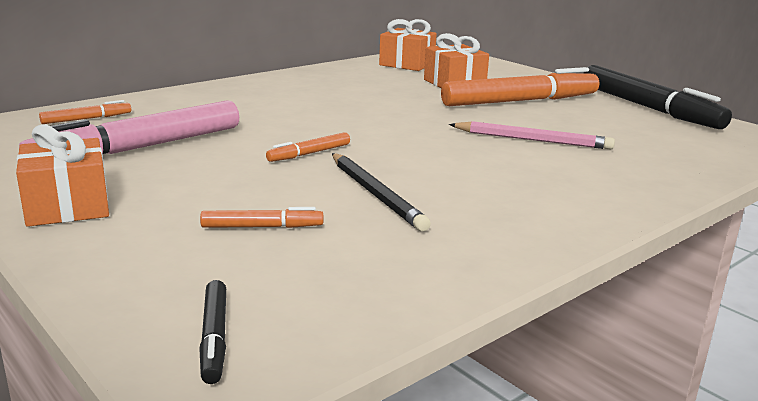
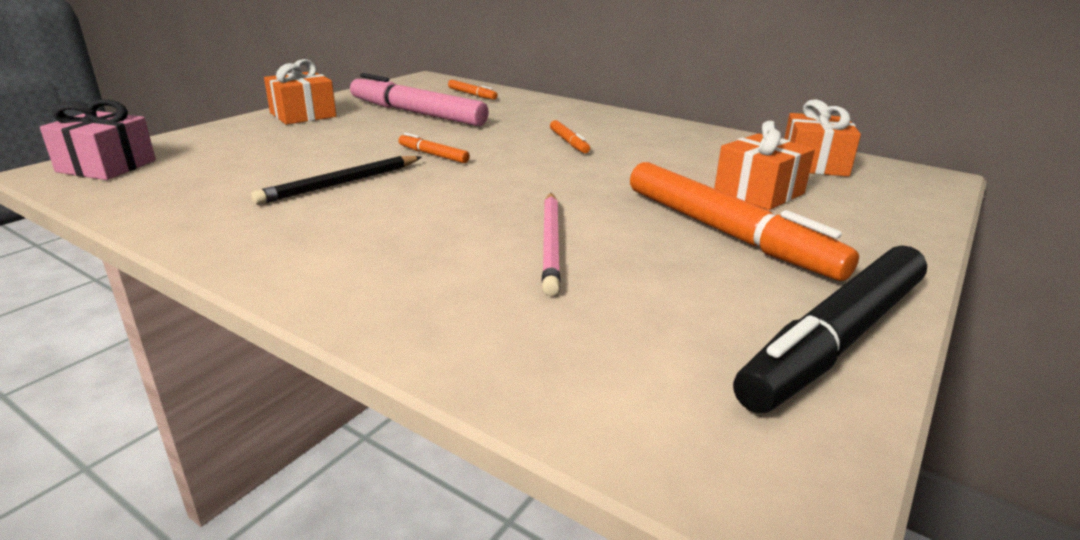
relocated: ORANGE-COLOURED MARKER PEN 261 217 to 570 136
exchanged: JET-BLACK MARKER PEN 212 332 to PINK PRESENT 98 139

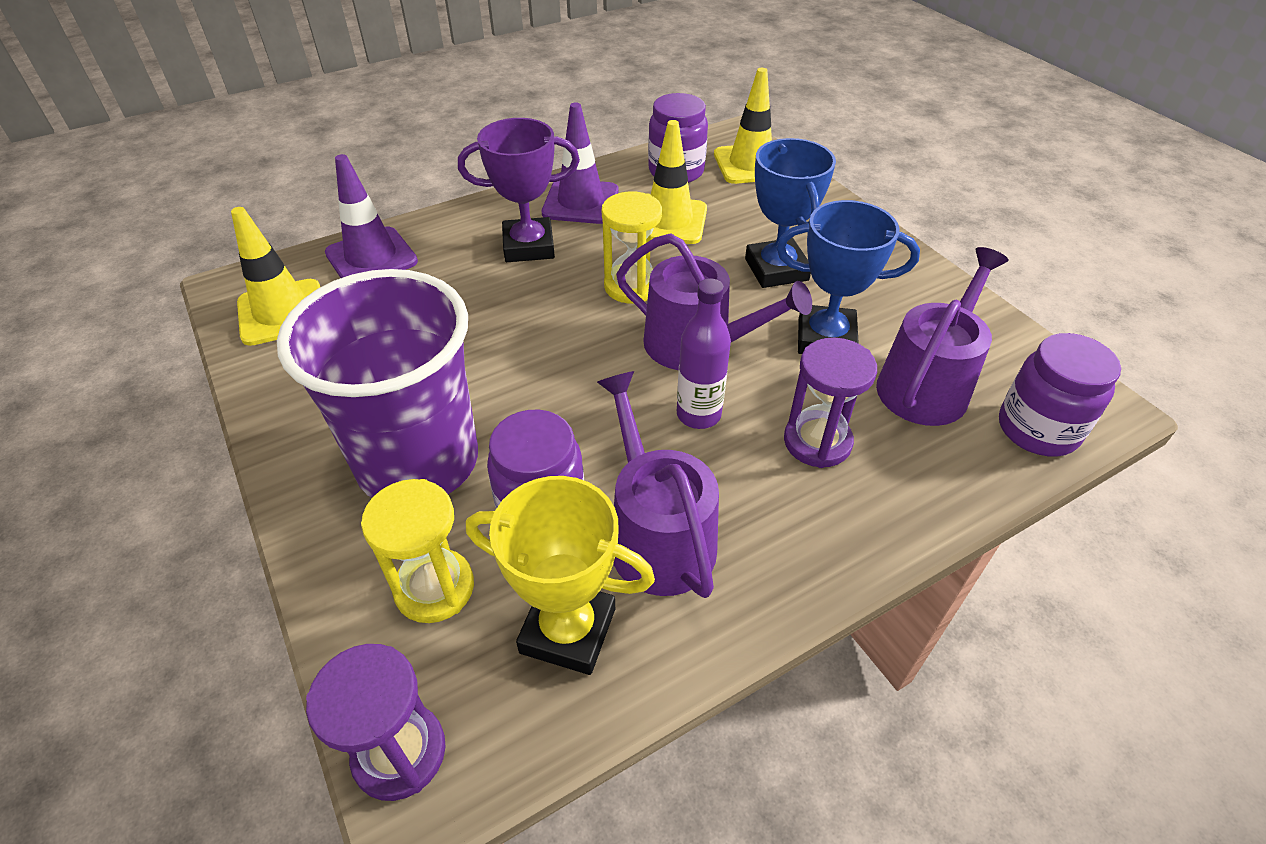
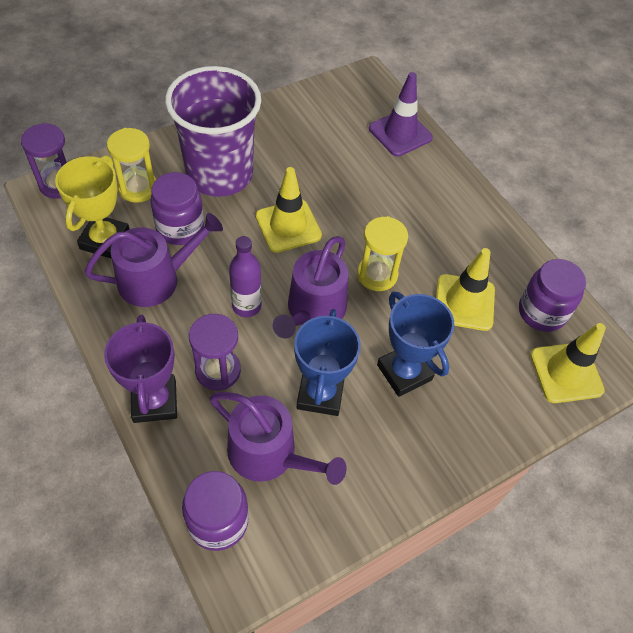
missing: VIOLET ROAD CONE 580 163
relocated: VIOLET AWARD CUP 519 190 to 140 369; BRIGHT YELLOW ROAD CONE 275 276 to 289 210
spun: COBALT AWARD CUP 790 213 = 415 344 75 degrees clockwise

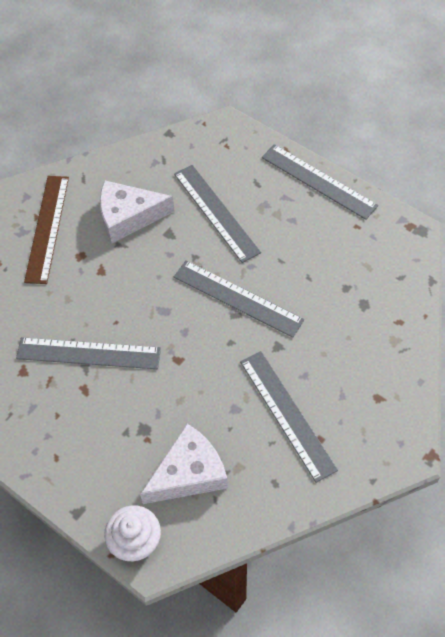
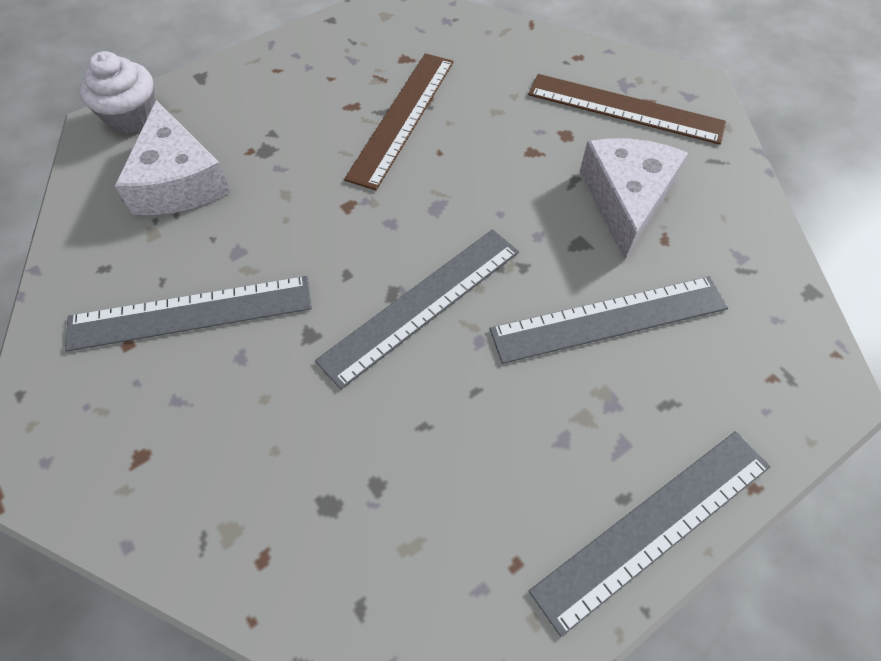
colour: GREY RULER 88 353 to RUSSET RULER 399 121

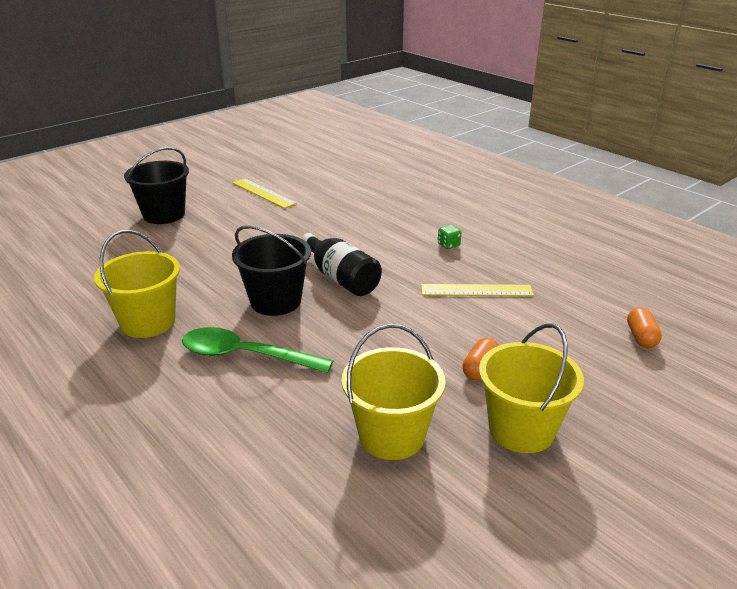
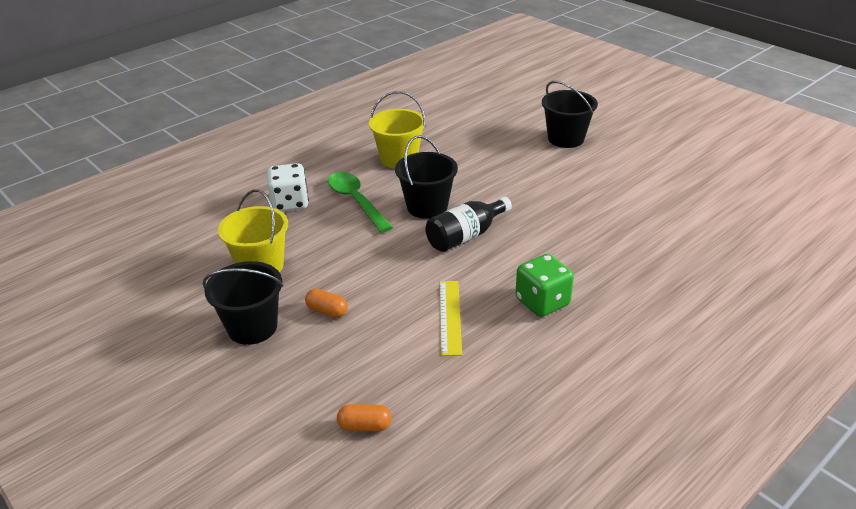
missing: BRIGHT YELLOW RULER 264 193
appeared: PURE WHITE DIE 288 187
colour: BRIGHT YELLOW BUCKET 531 388 to JET-BLACK BUCKET 243 303
spun: GREEN SPOON 257 350 = 360 202 45 degrees counterclockwise
size: GREEN DIE 449 237 = 544 285 x2.21

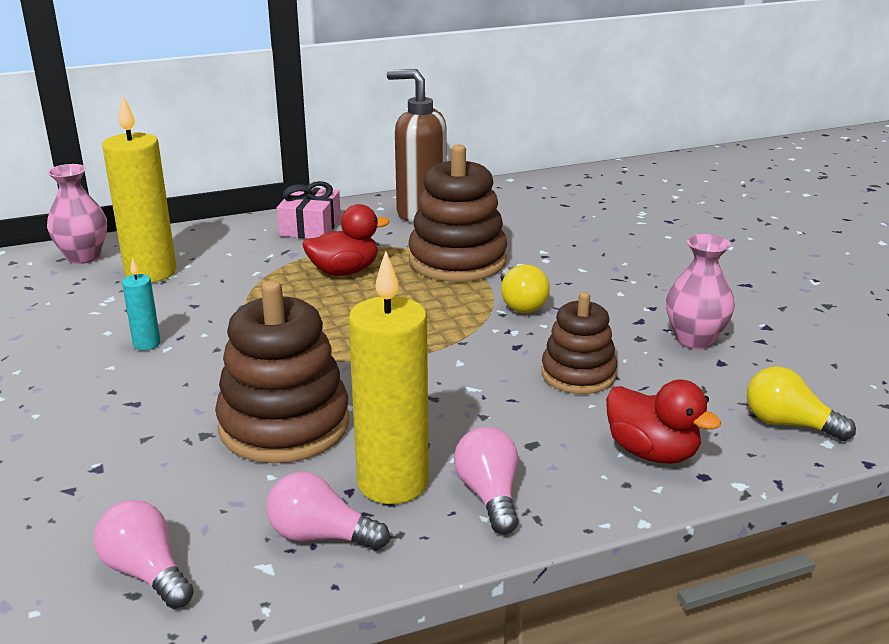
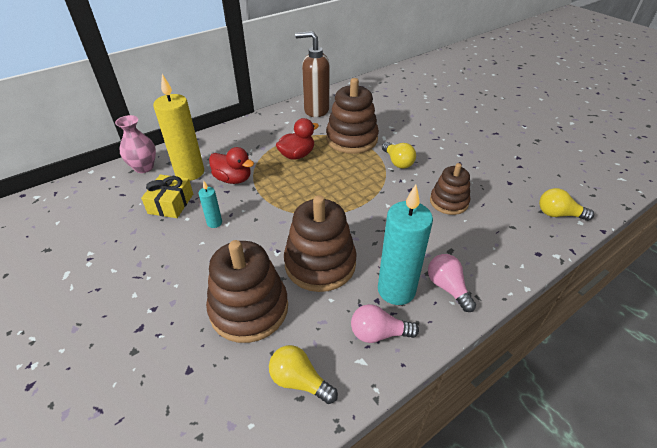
missing: PINK PRESENT 309 210; PINK FLOWER VASE 700 292
appeared: BRIGHT YELLOW PRESENT 167 196; RUSSET STACKING TOY 247 291
relocated: SCARLET TOY DUCK 663 421 to 231 165
colour: BRIGHT YELLOW CANDLE 388 377 to TURQUOISE CANDLE 405 245; PINK BULB 144 554 to BRIGHT YELLOW BULB 303 374

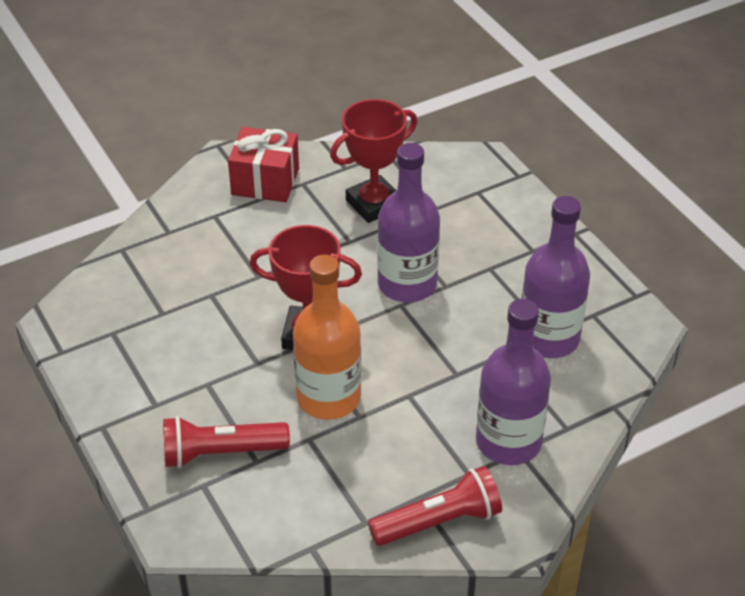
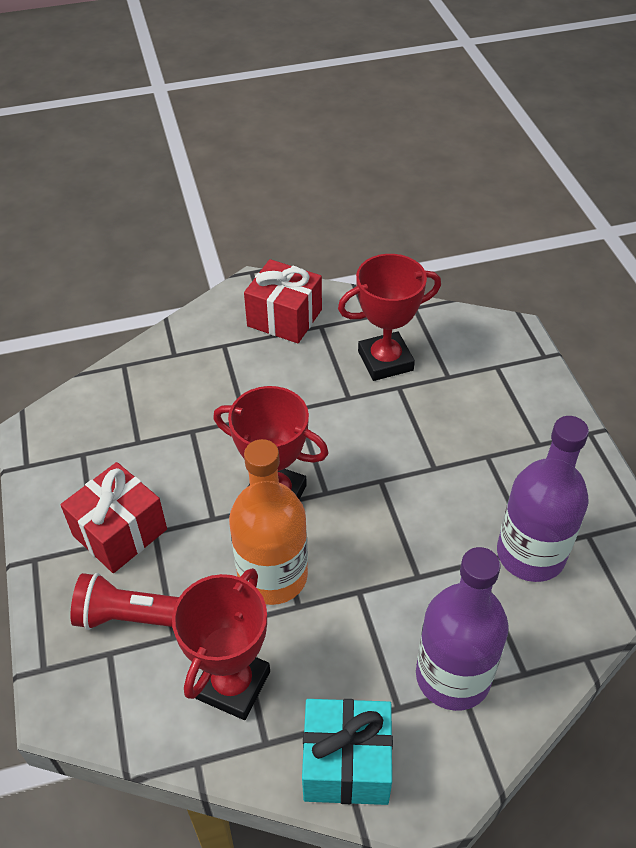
missing: VIOLET BOTTLE 408 223
appeared: SCARLET PRESENT 113 517; SCARLET AWARD CUP 221 644
exchanged: SCARLET FLASHLIGHT 435 506 to TURQUOISE PRESENT 347 752

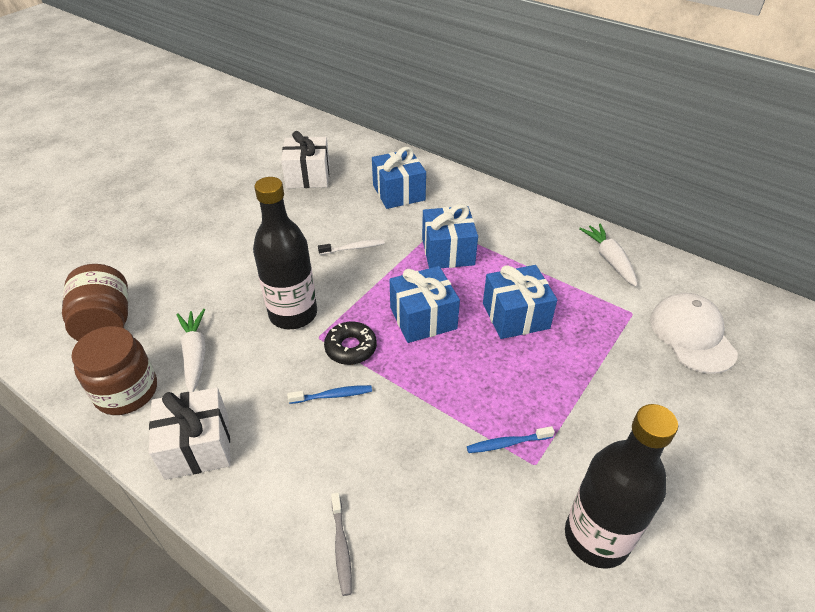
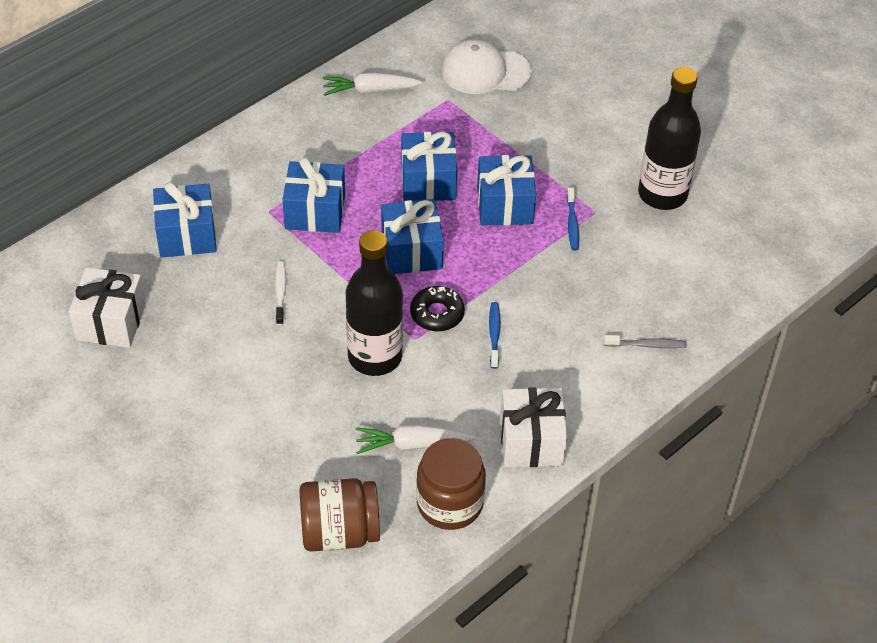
appeared: COBALT PRESENT 506 190

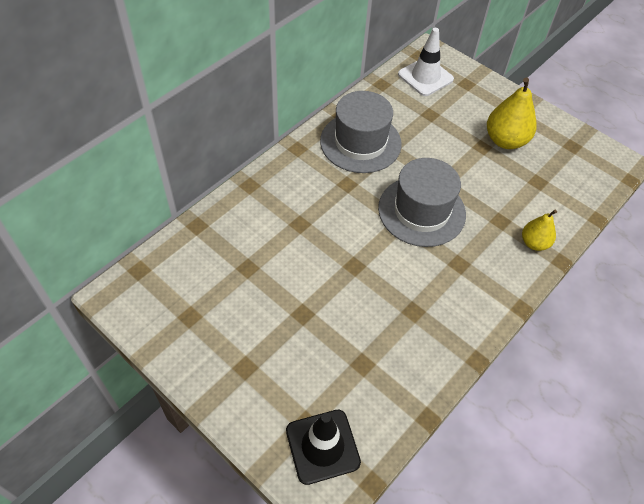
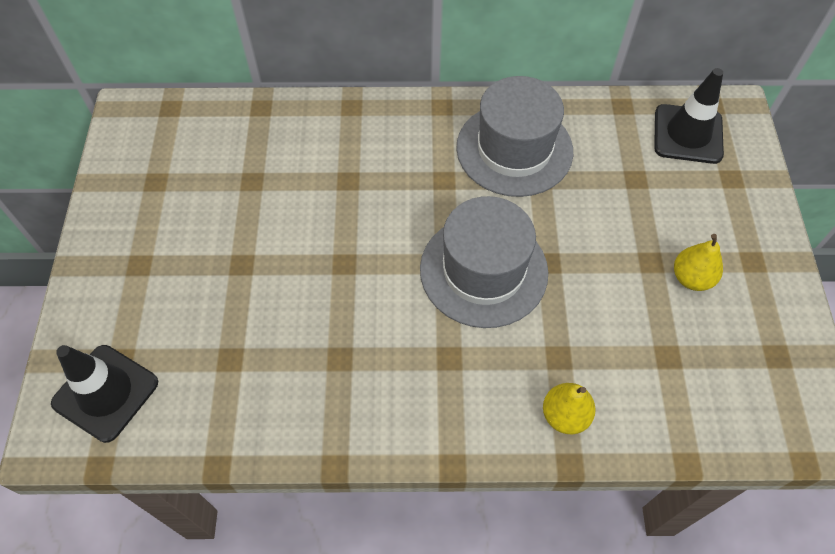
colour: PURE WHITE ROAD CONE 426 62 to JET-BLACK ROAD CONE 689 116
size: BRIGHT YELLOW PEAR 512 113 = 698 262 x0.61

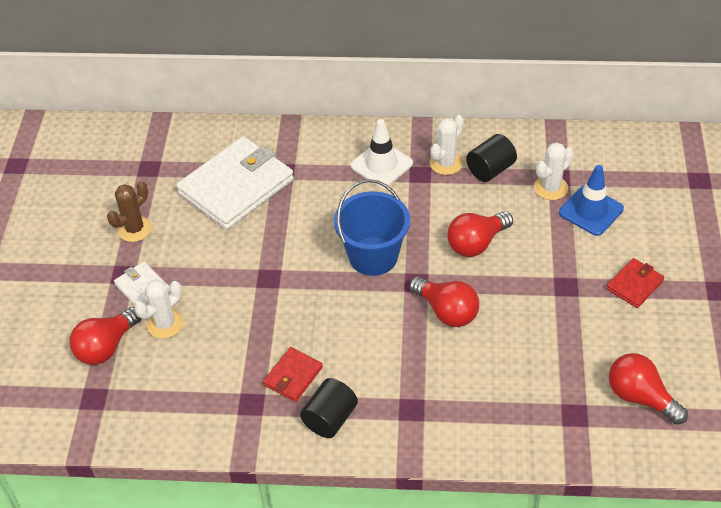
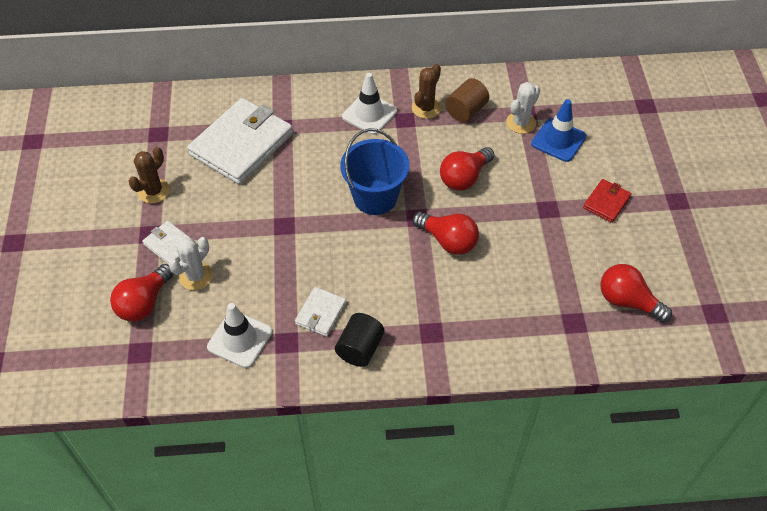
appeared: PURE WHITE ROAD CONE 240 335
colour: PURE WHITE CACTUS 447 145 to RUSSET CACTUS 426 91; JET-BLACK SOLID CYLINDER 491 158 to RUSSET SOLID CYLINDER 467 100; SCARLET WALLET 293 374 to PURE WHITE WALLET 320 312

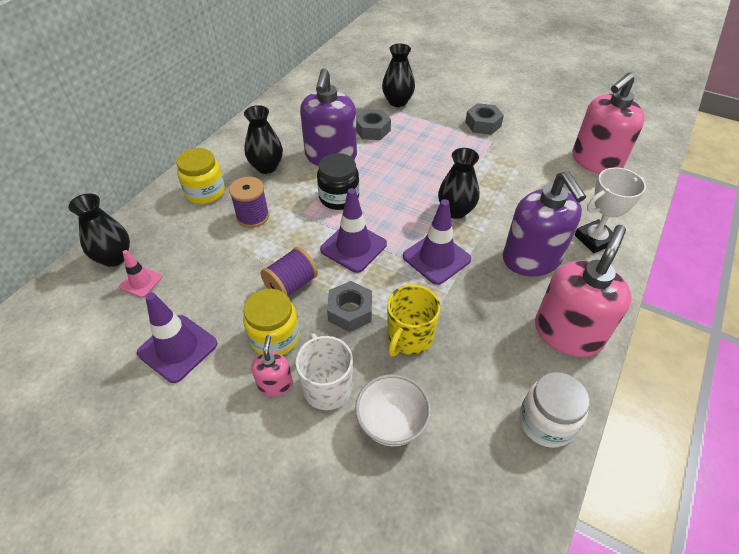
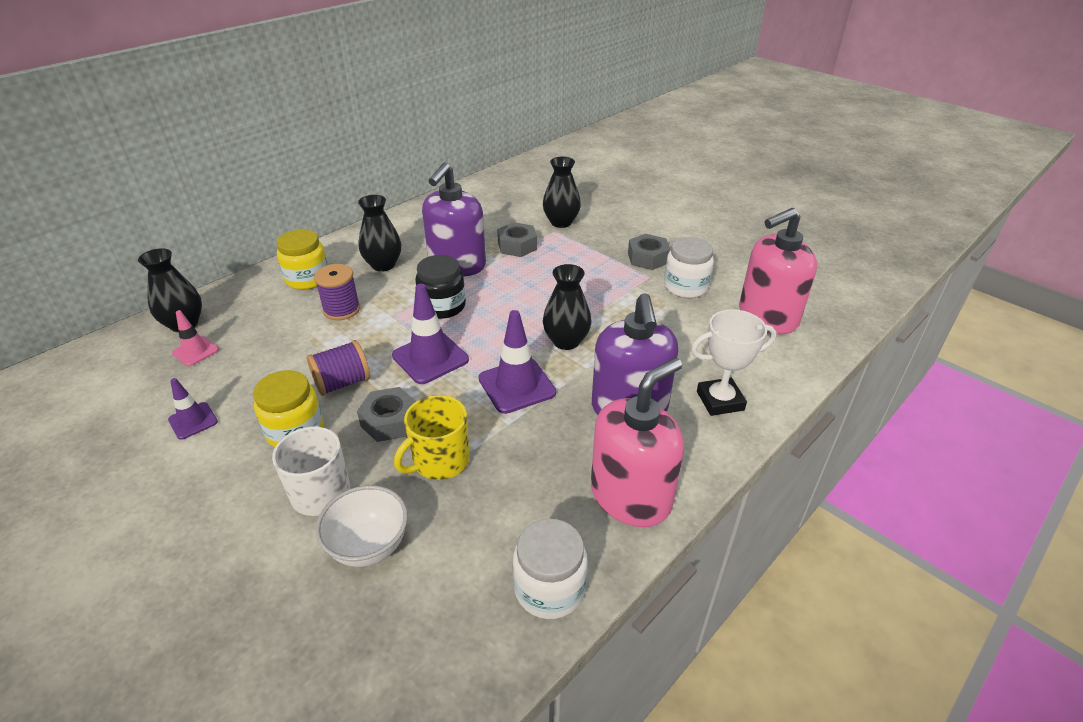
missing: PINK SOAP DISPENSER 272 366
appeared: PURE WHITE JAM JAR 689 267
size: VIOLET ROAD CONE 177 337 = 193 409 x0.58

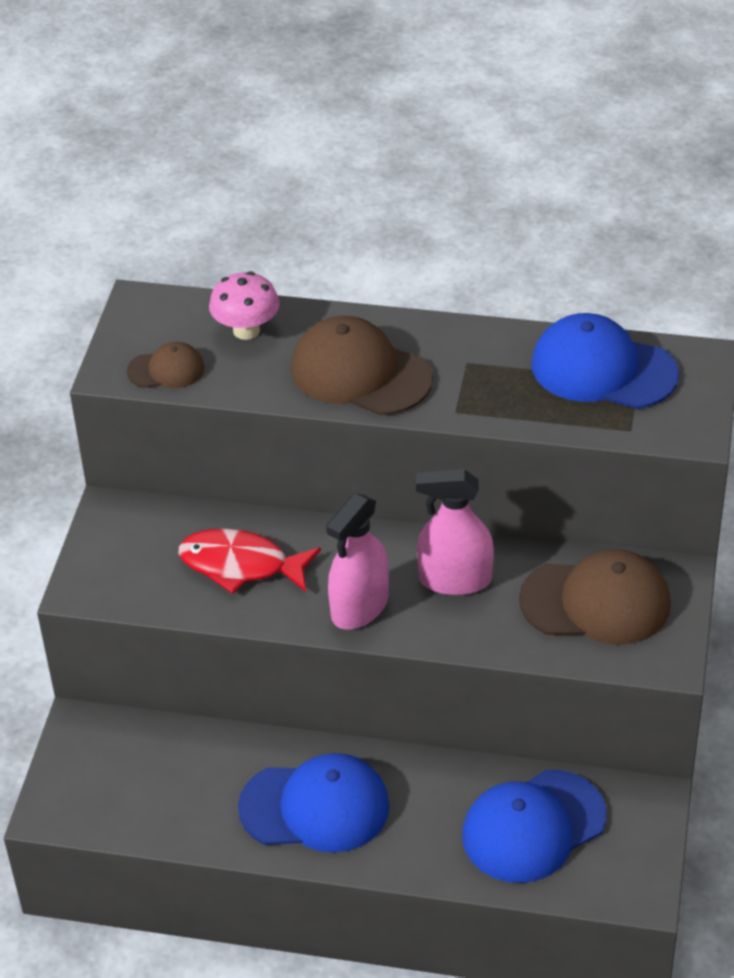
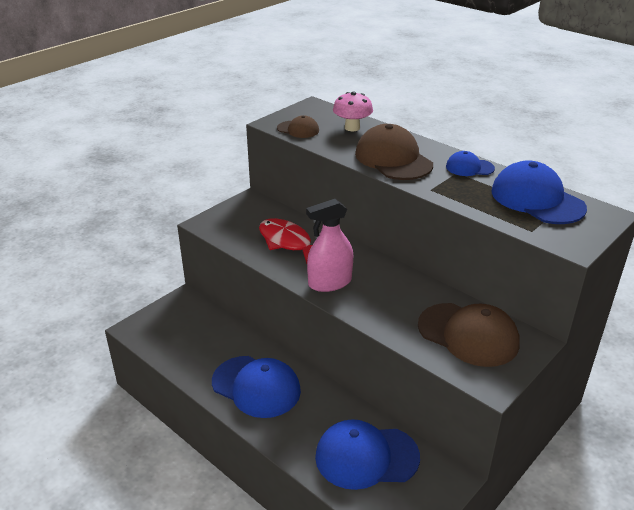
missing: PINK SPRAYER 455 532
appeared: COBALT CAP 470 163

